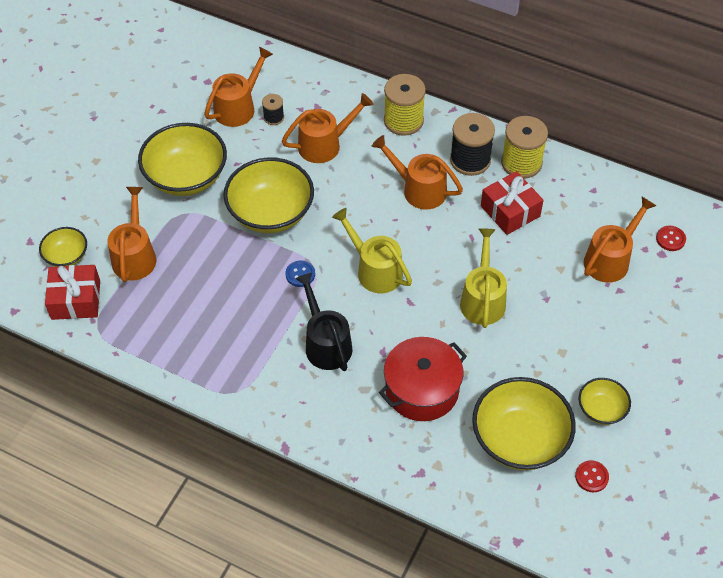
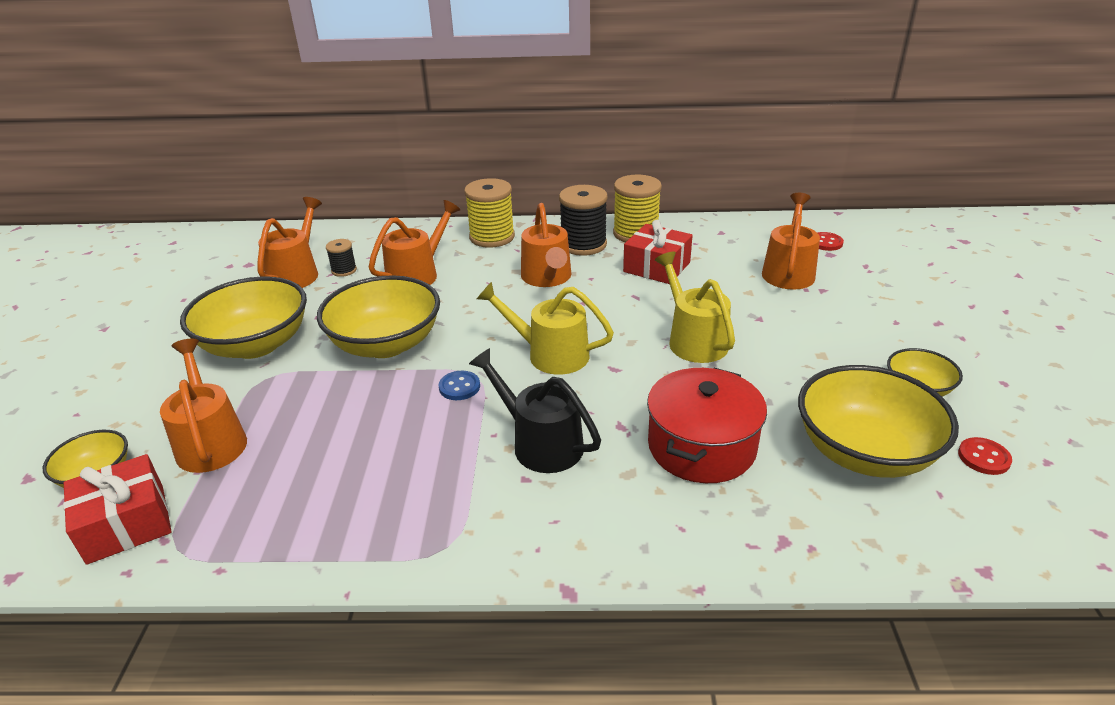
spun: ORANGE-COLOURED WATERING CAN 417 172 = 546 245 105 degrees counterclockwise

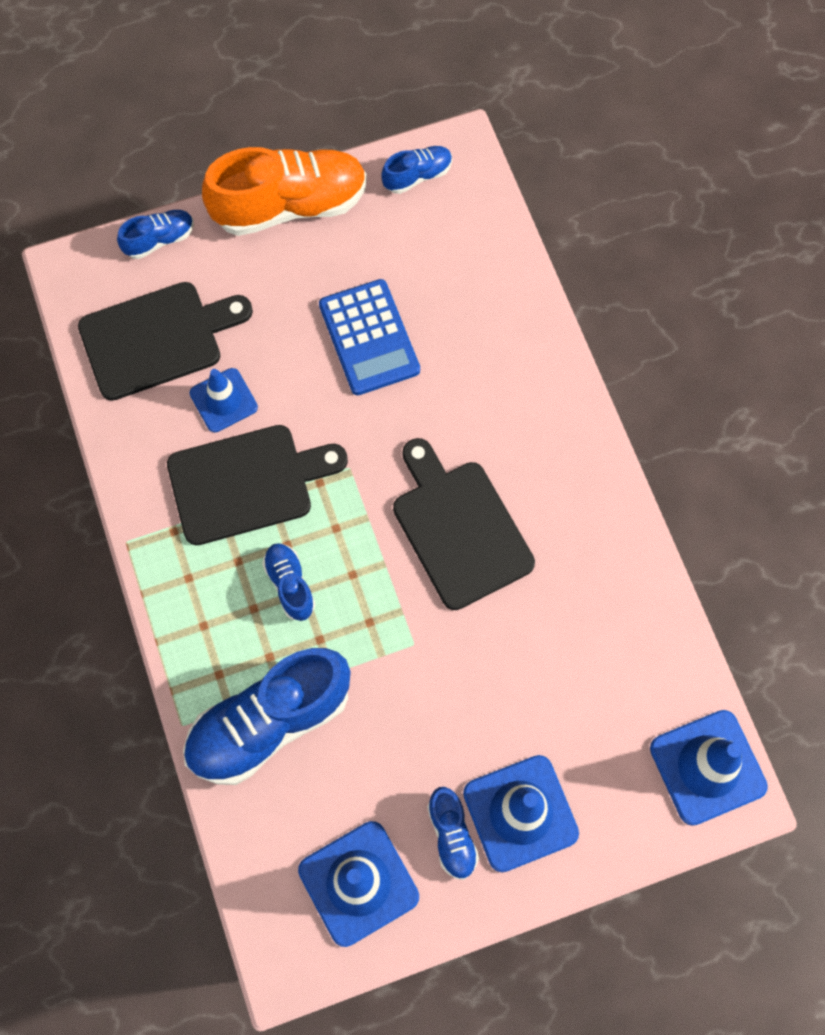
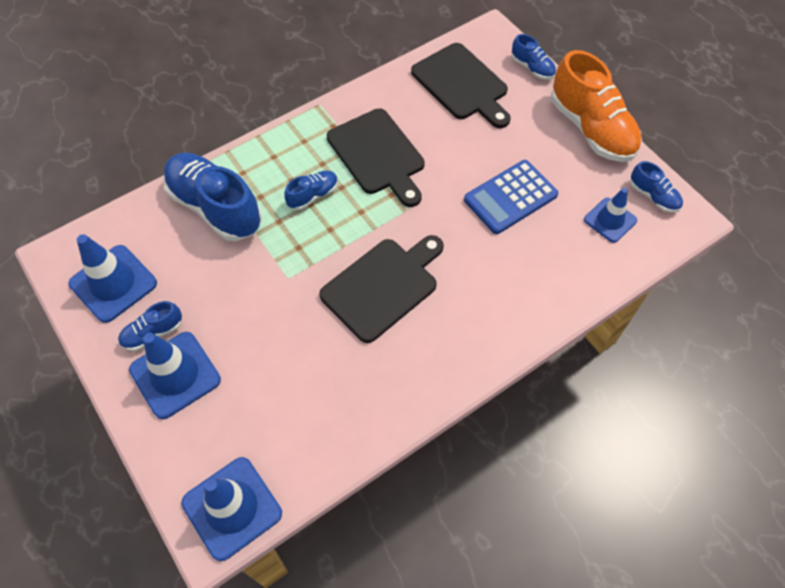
relocated: COBALT ROAD CONE 224 400 to 610 215

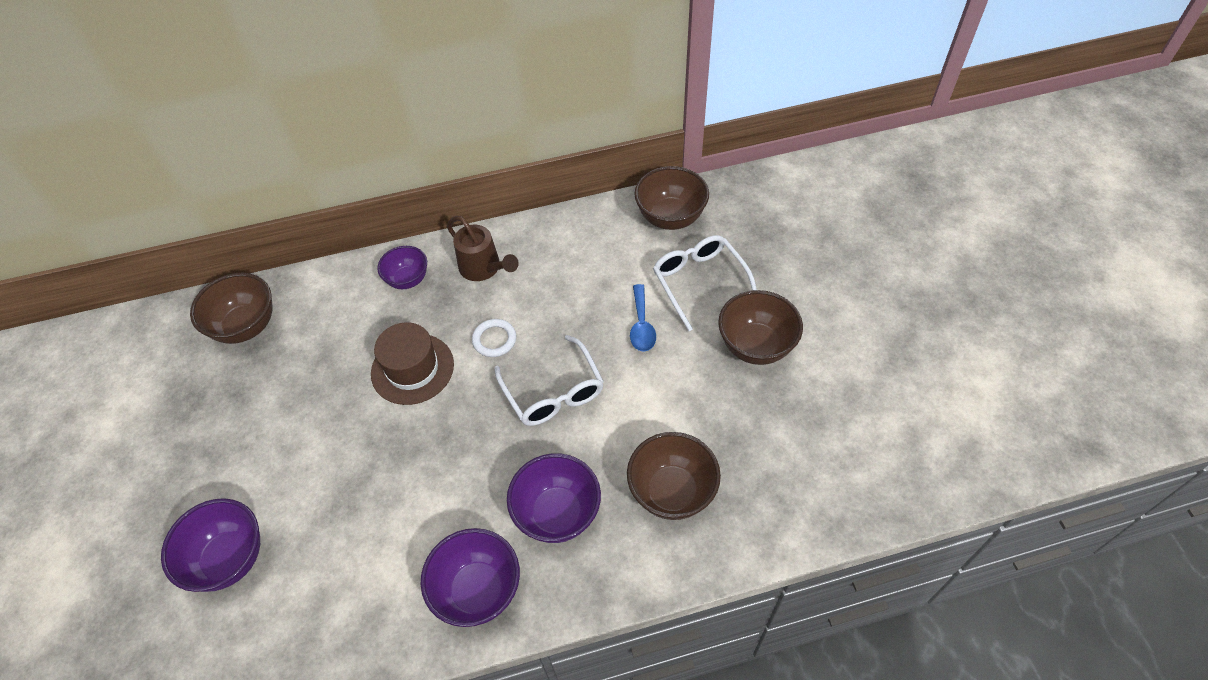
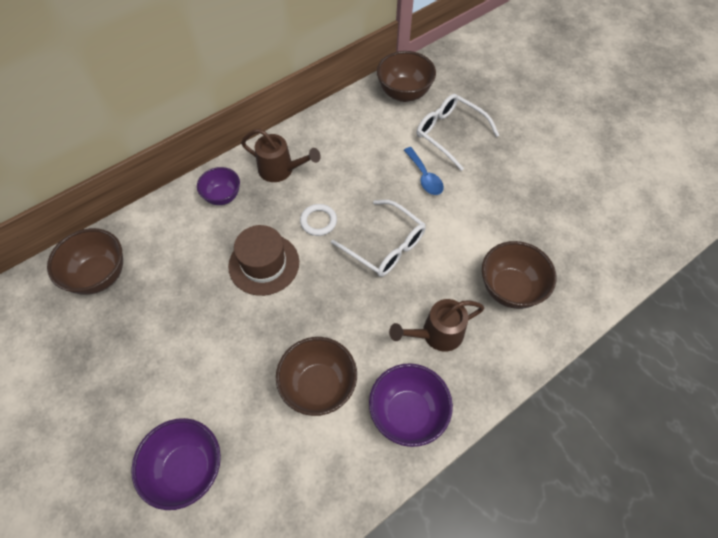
relocated: RUSSET DEEP DISH 760 327 to 316 376
exchanged: VIOLET DEEP DISH 554 498 to RUSSET WATERING CAN 436 325

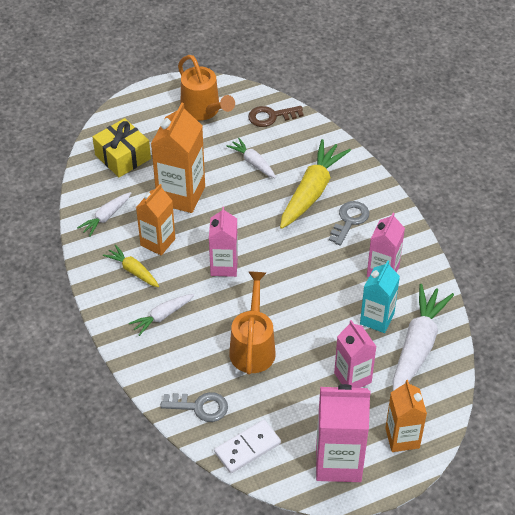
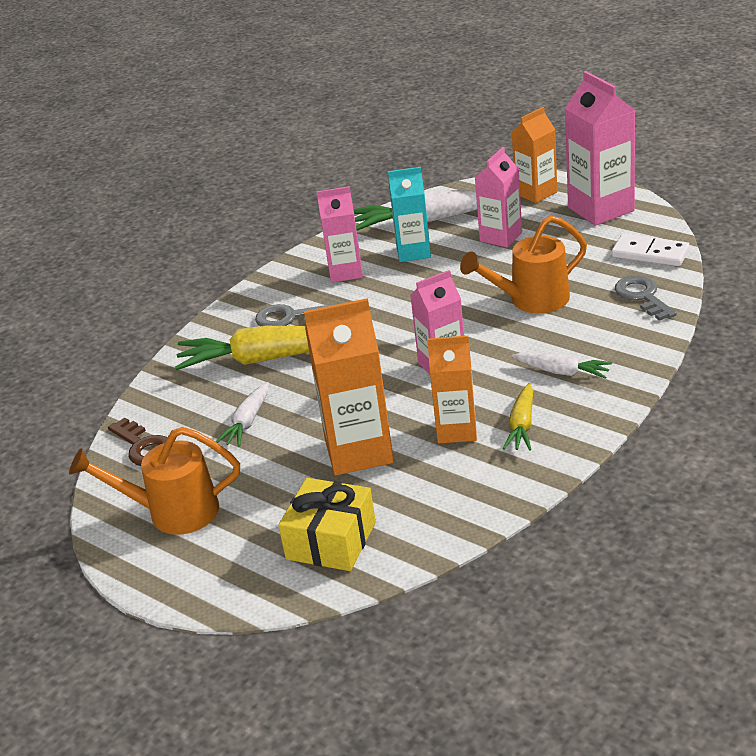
missing: PURE WHITE ROOT VEGETABLE 104 214
spun: ORANGE-COLOURED WATERING CAN 206 88 = 154 481 120 degrees counterclockwise

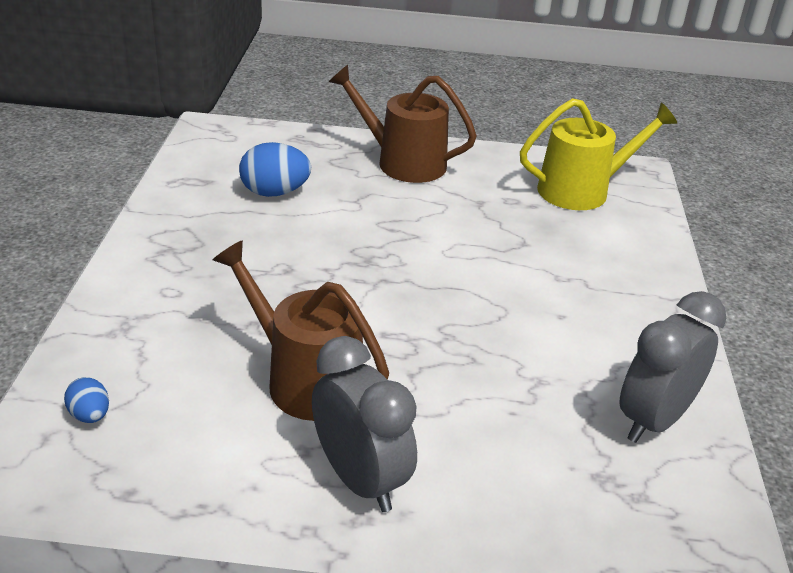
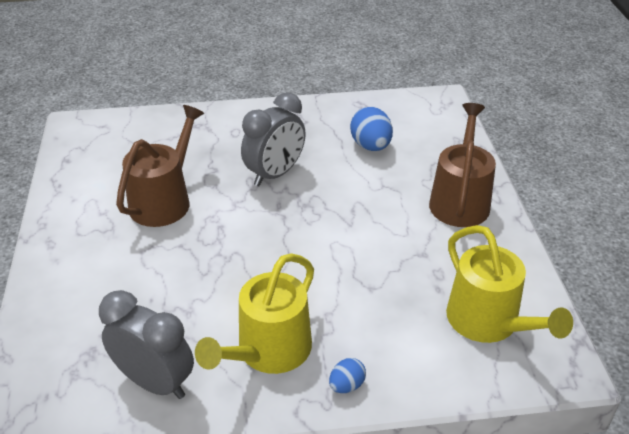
appeared: BRIGHT YELLOW WATERING CAN 254 313
relocated: GREY BEDSIDE CLOCK 364 424 to 273 139; COBALT EGG SHAPE 86 400 to 347 375

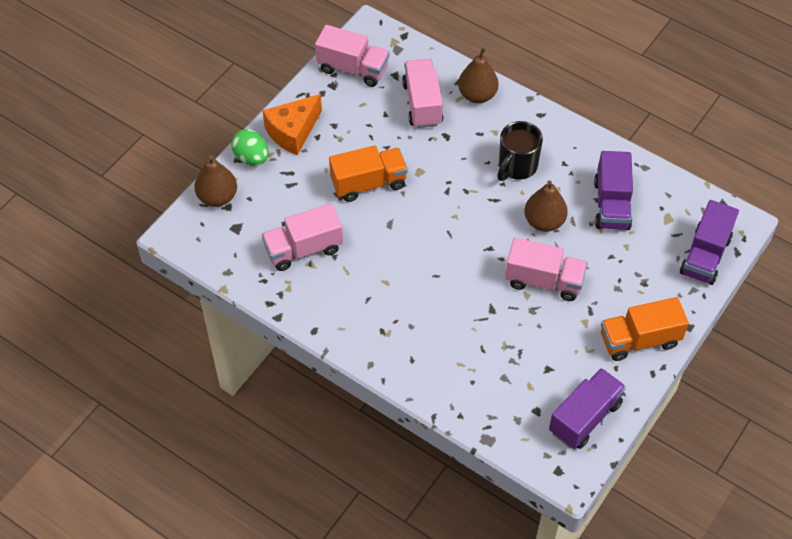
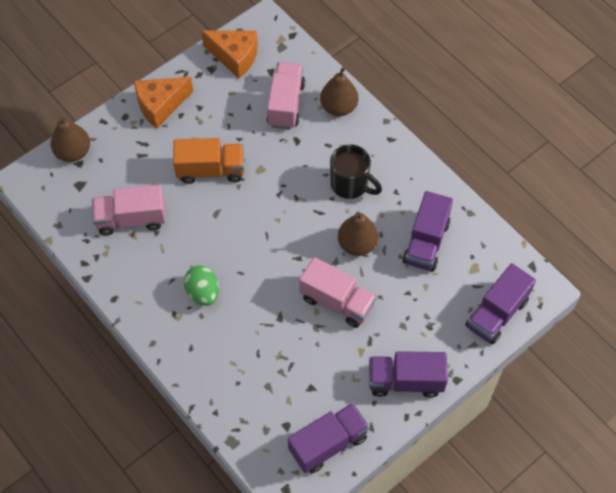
relocated: GREEN EGG SHAPE 250 147 to 201 286
exchanged: PINK TOY TRUCK 352 56 to ORANGE-COLOURED PIECE OF CHEESE 229 54
colour: ORANGE-COLOURED TOY TRUCK 645 329 to VIOLET TOY TRUCK 408 374
spun: JET-BLACK TEA MUG 520 151 = 356 171 105 degrees counterclockwise

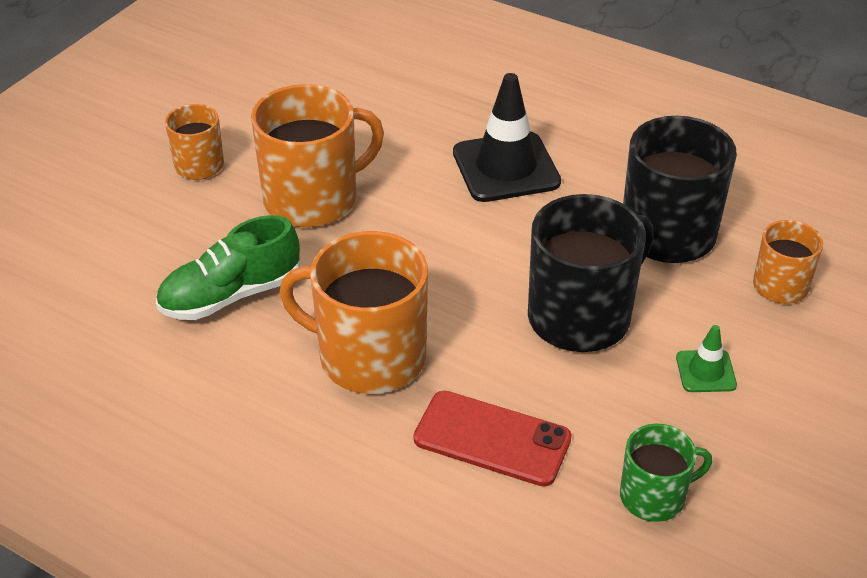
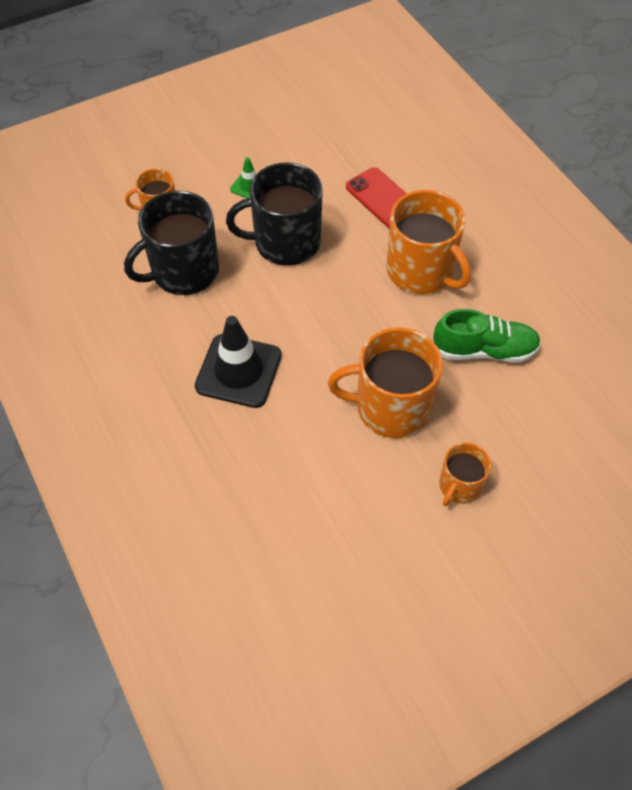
missing: GREEN TEA MUG 666 473

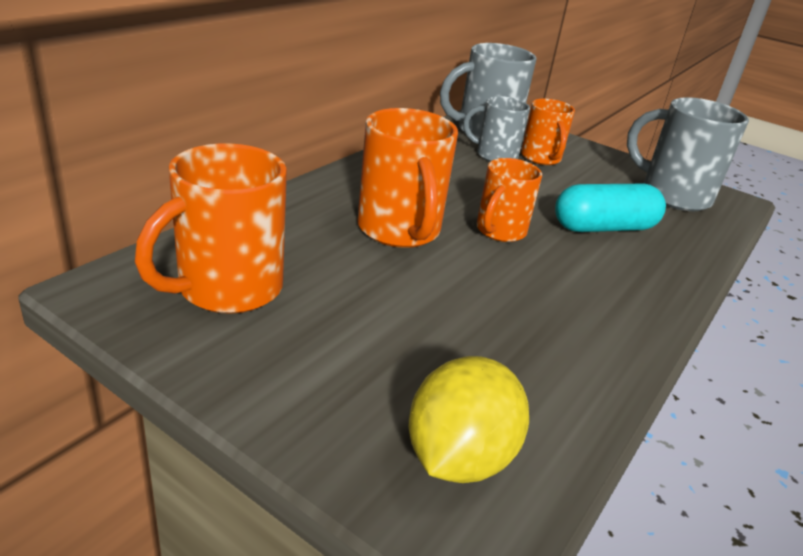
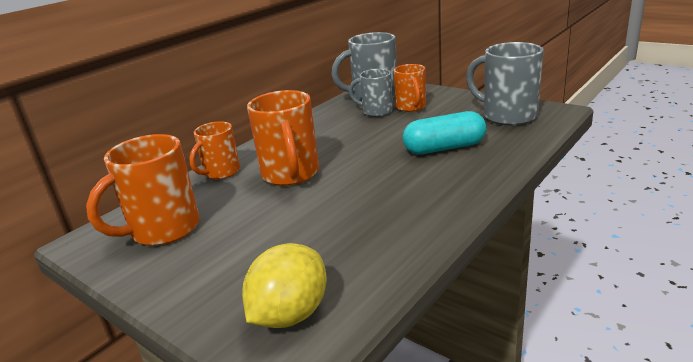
relocated: ORANGE-COLOURED TEA MUG 509 200 to 214 150

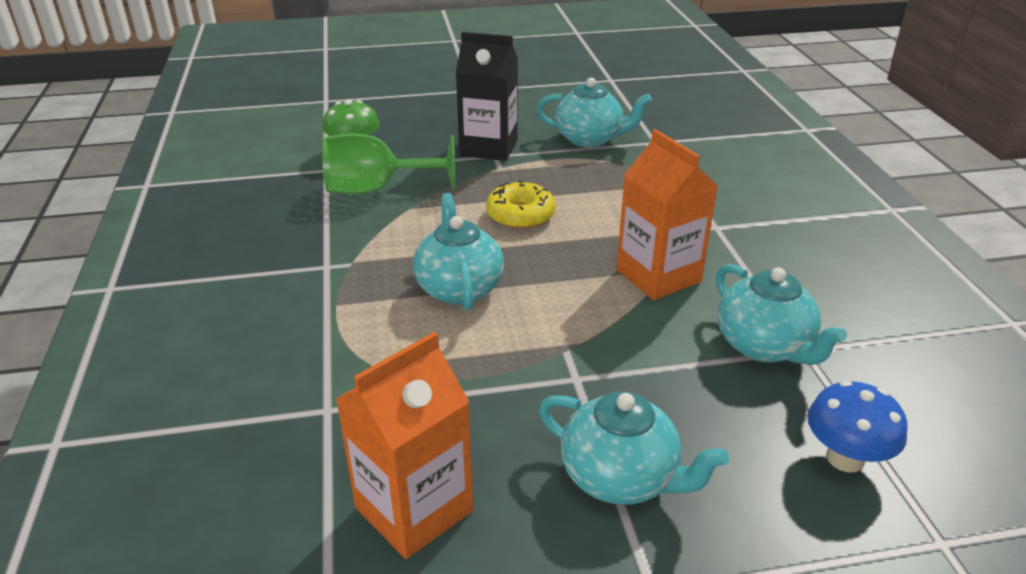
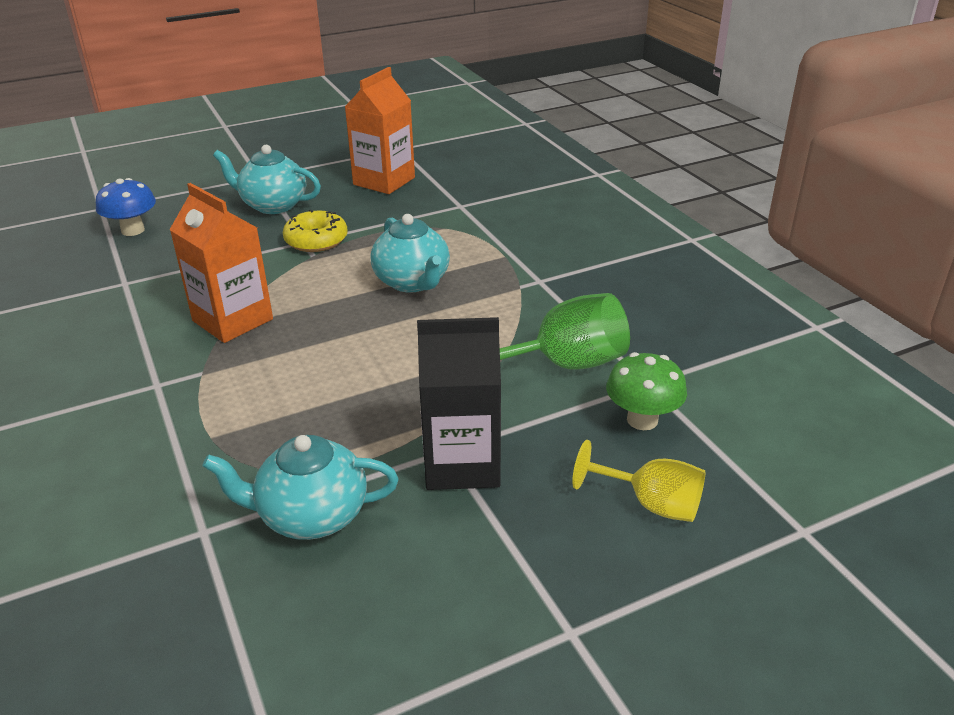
missing: TURQUOISE CHINA TEAPOT 781 314
appeared: BRIGHT YELLOW GOBLET 638 481
relocated: BRIGHT YELLOW DOUGHNUT 521 204 to 315 231

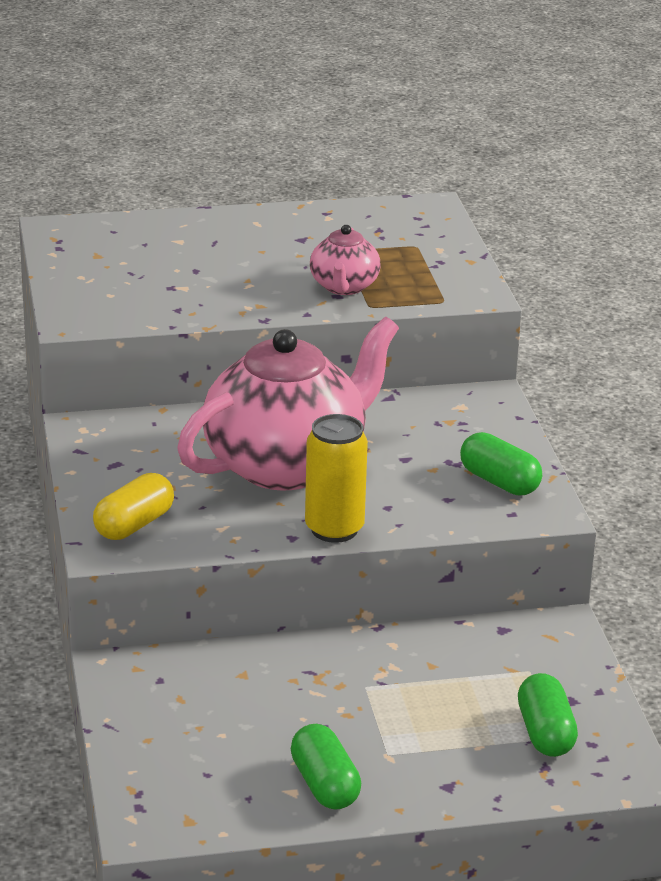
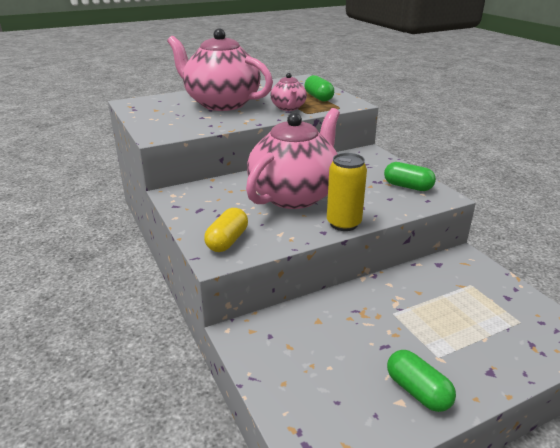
appeared: PINK CHINA TEAPOT 220 69
relocated: GREEN PILL SHAPE 548 715 to 319 88

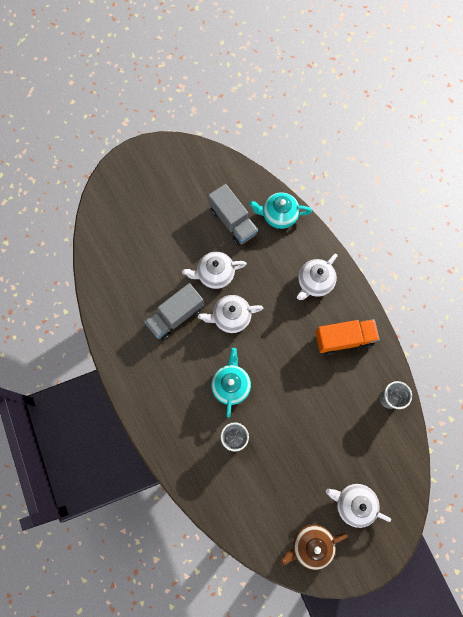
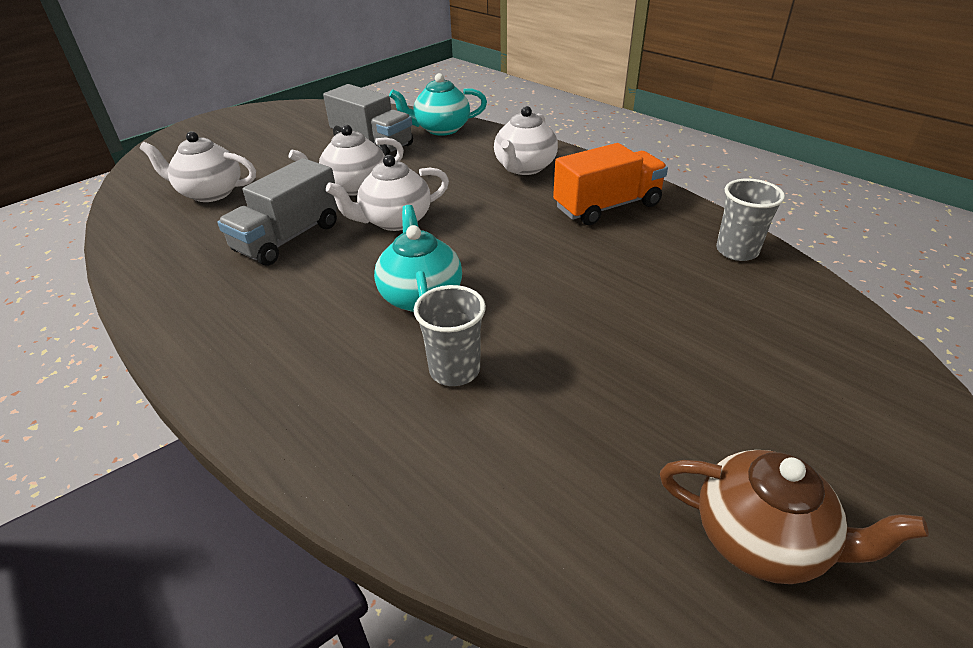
relocated: PURE WHITE CHINA TEAPOT 358 506 to 198 166
spun: RUSSET CHINA TEAPOT 313 547 = 794 517 120 degrees counterclockwise

